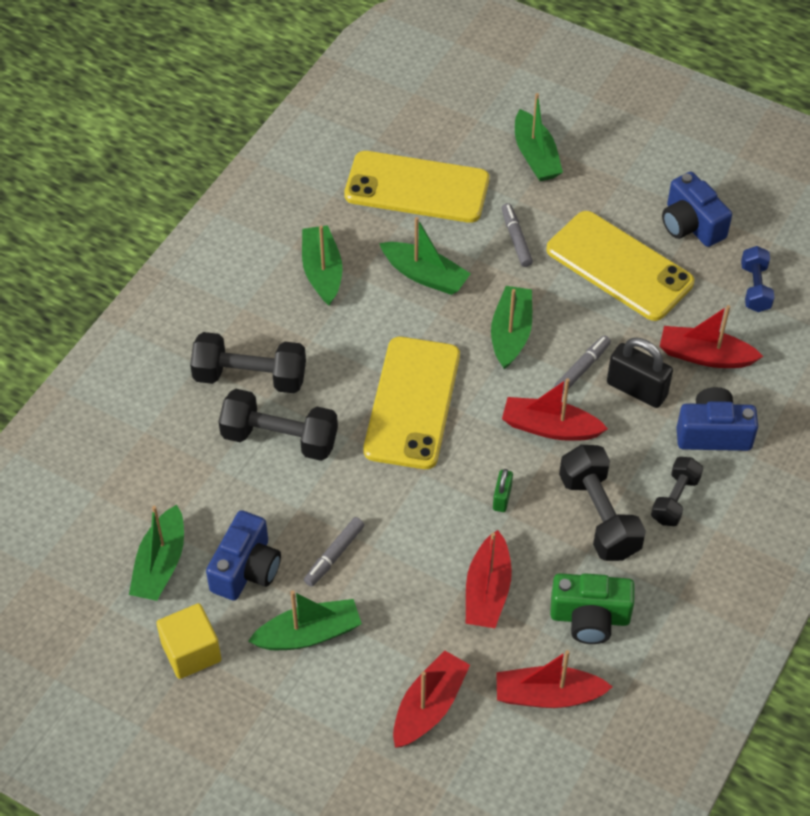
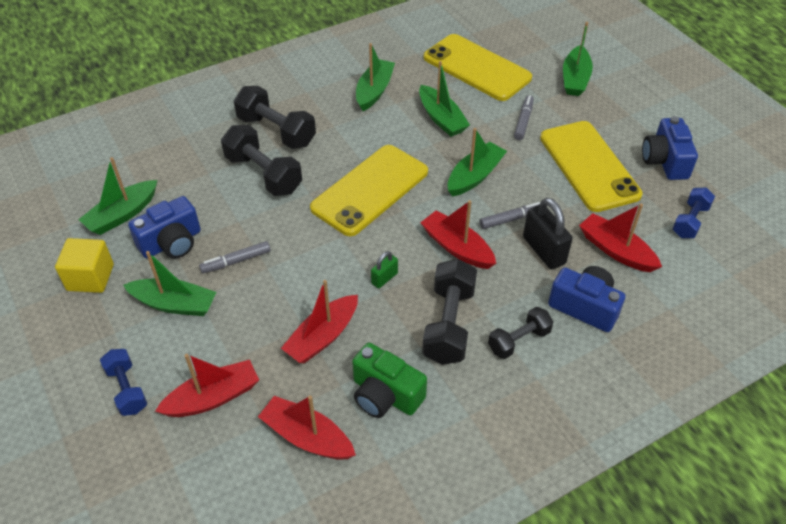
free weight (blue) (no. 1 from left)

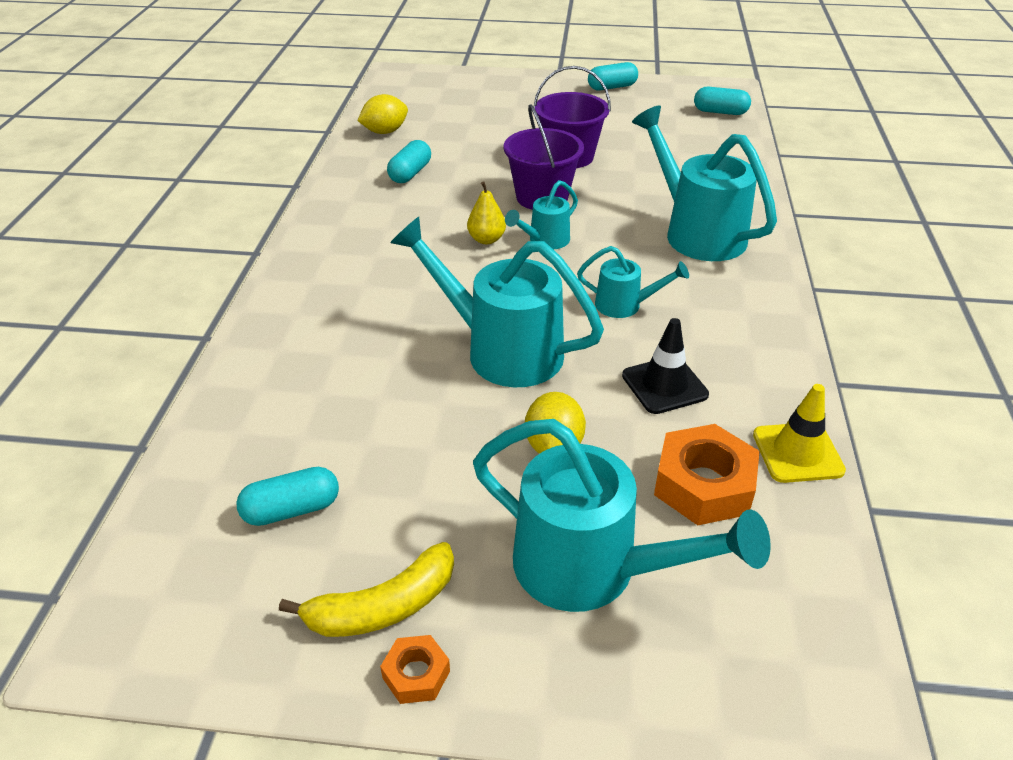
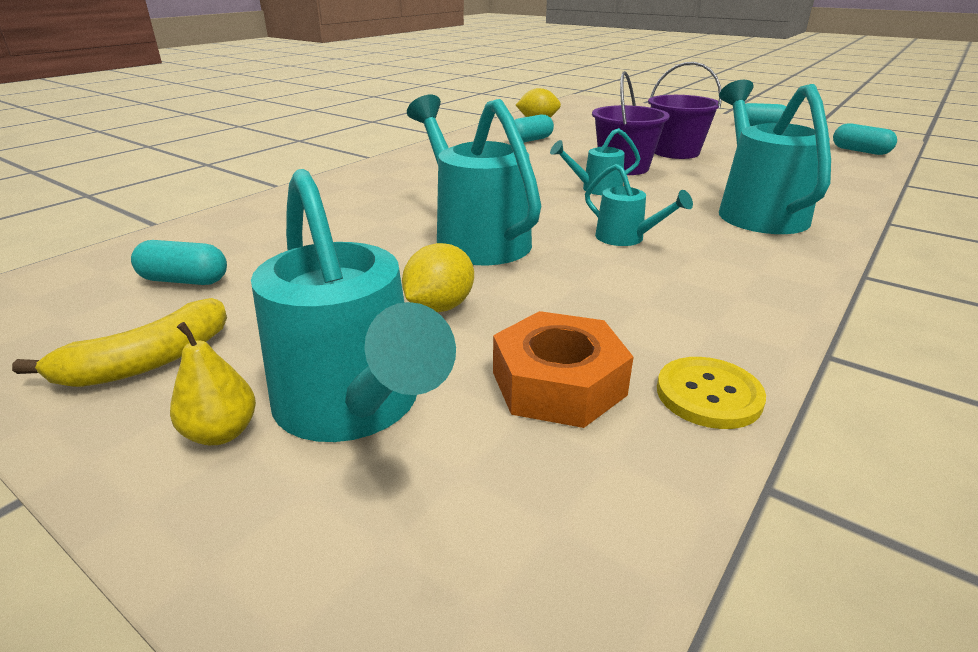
banana (bright yellow)
nut (orange) (no. 1 from left in the first image)
toy pear (bright yellow)
road cone (black)
button (bright yellow)

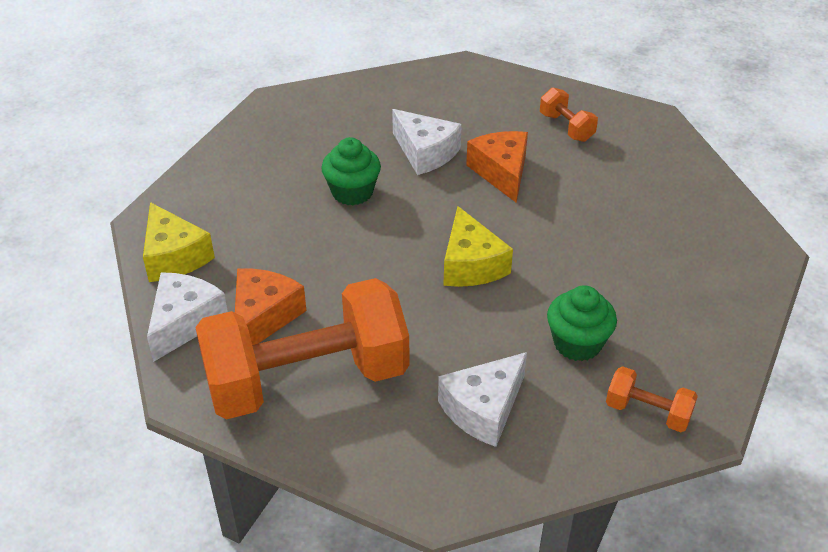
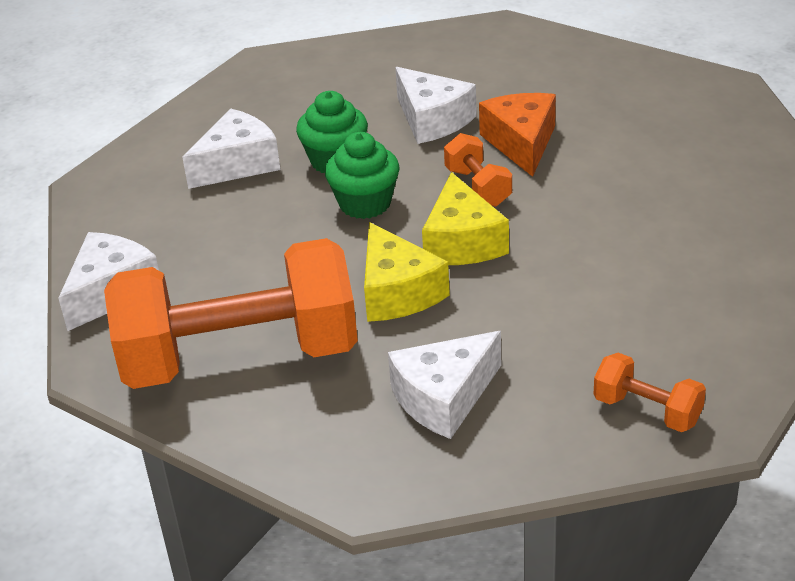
cheese wedge (bright yellow) (no. 1 from left)
cheese wedge (orange) (no. 1 from left in the first image)
free weight (orange) (no. 2 from left)
fairy cake (emerald) (no. 2 from left)
cheese wedge (white) (no. 2 from left)

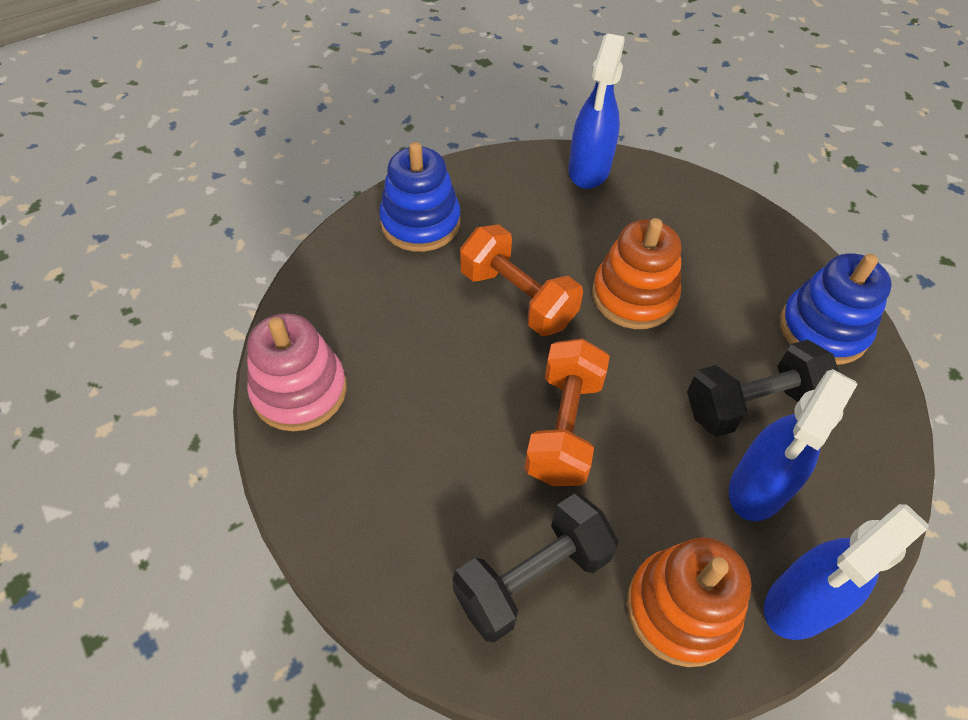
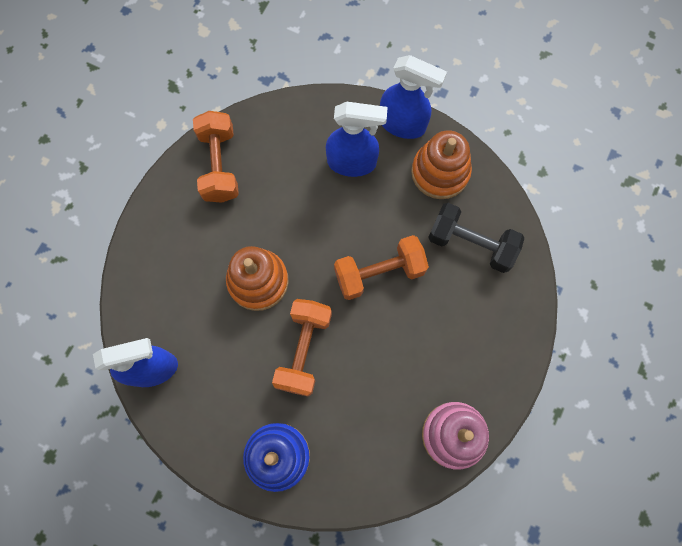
free weight (black) (no. 2 from left in the first image)
free weight (orange) (no. 1 from left)

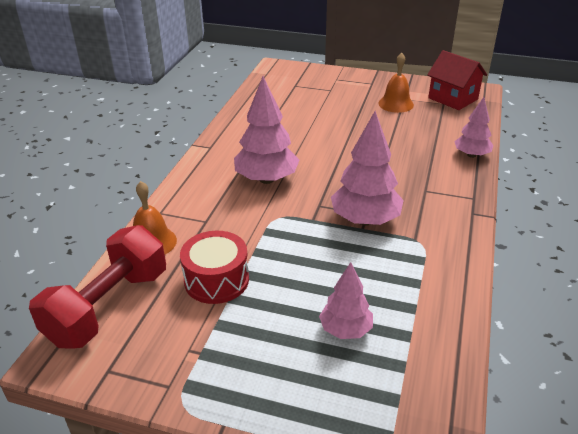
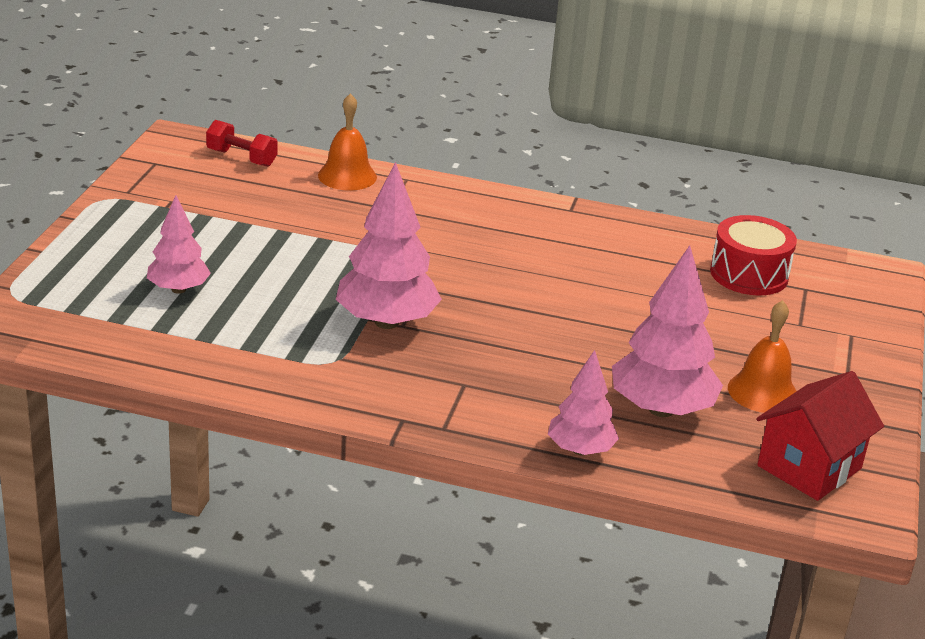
free weight (scarlet)
toy drum (scarlet)
fir tree (rosy) (no. 4 from left)

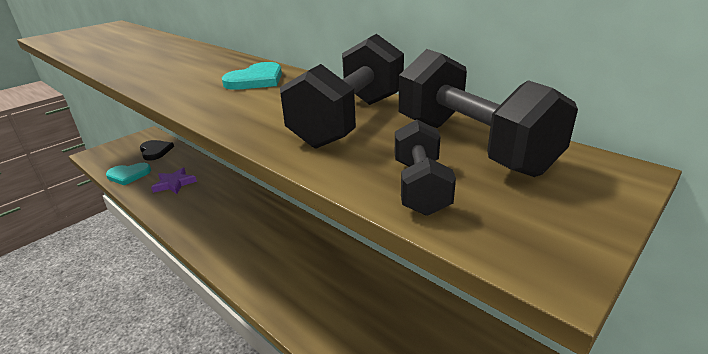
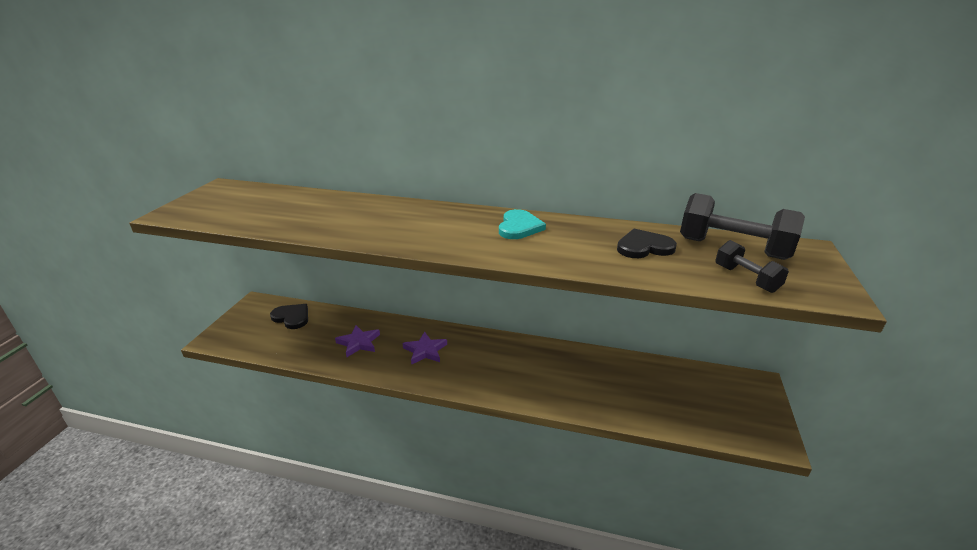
love heart (teal) (no. 1 from left in the first image)
love heart (black) (no. 2 from left)
star (purple) (no. 2 from left)

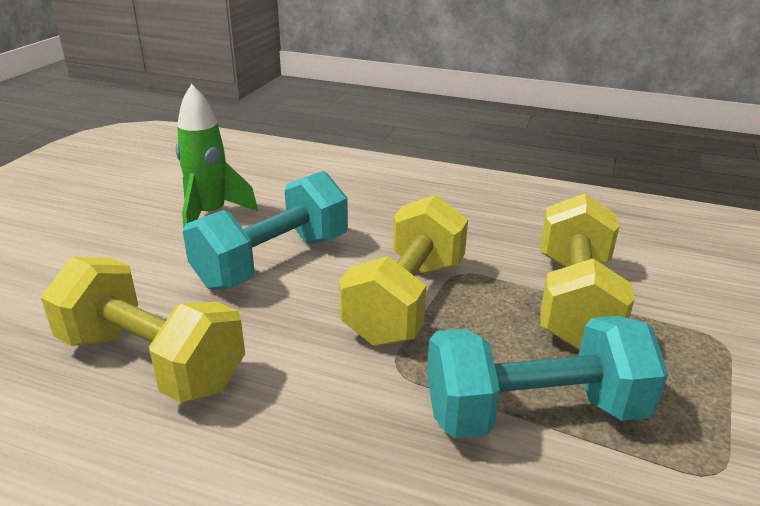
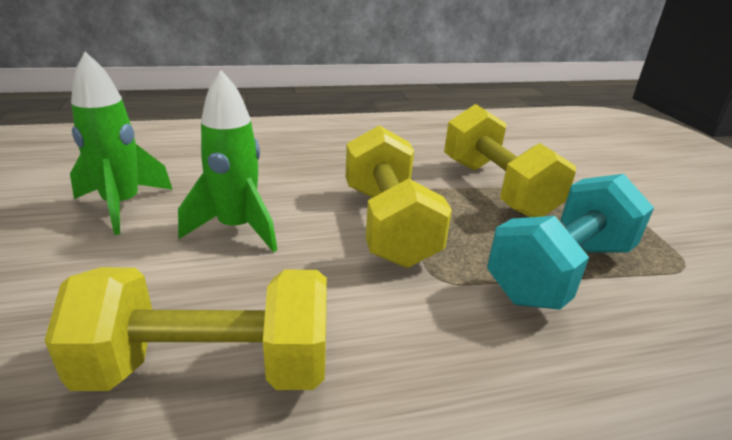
spaceship (emerald) (no. 2 from left)

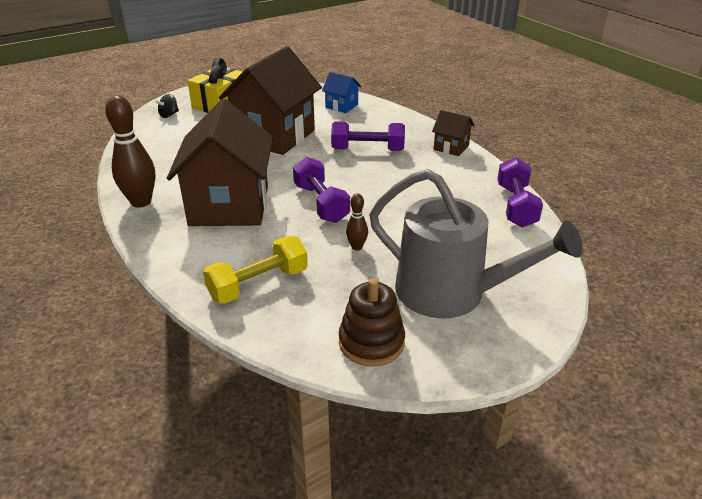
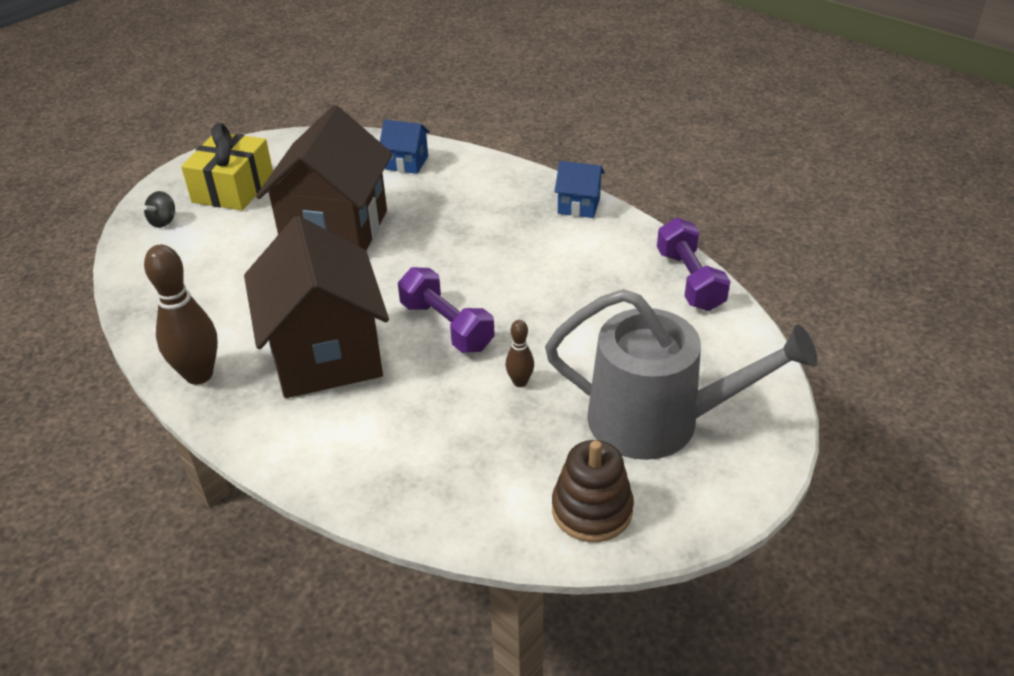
free weight (bright yellow)
free weight (purple) (no. 2 from left in the first image)
cottage (blue) (no. 2 from left)

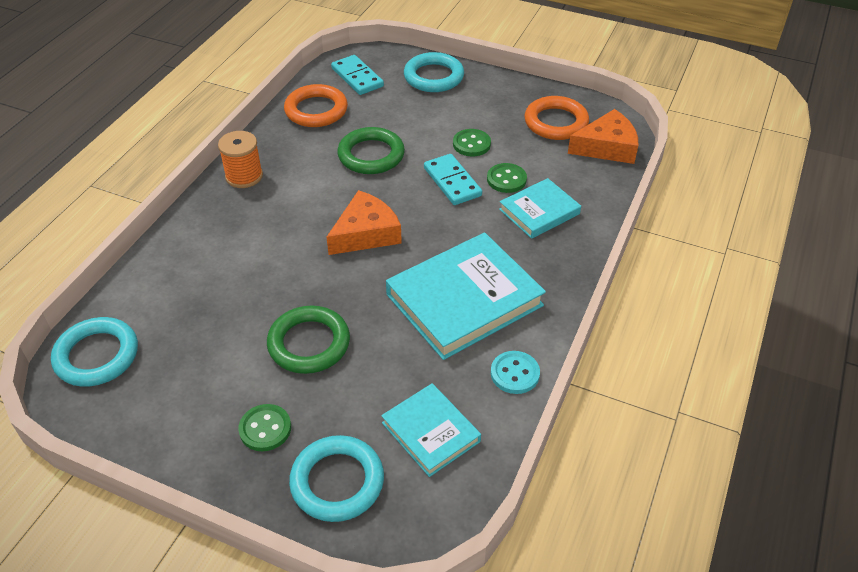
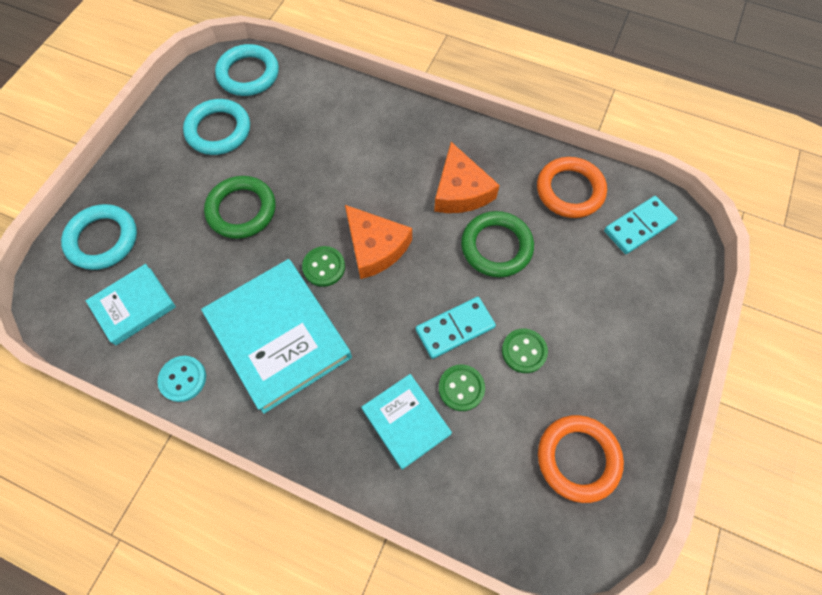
bobbin (orange)
button (emerald) (no. 1 from left)
hoop (teal) (no. 2 from left)
cheese wedge (orange) (no. 2 from left)

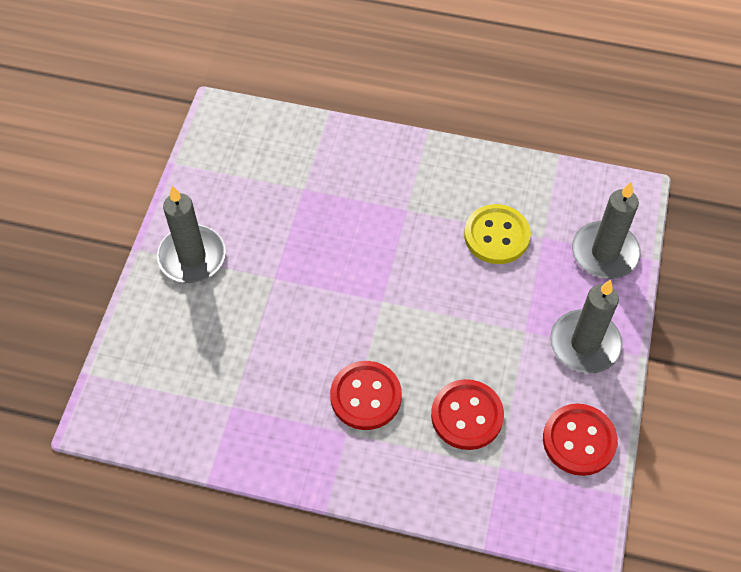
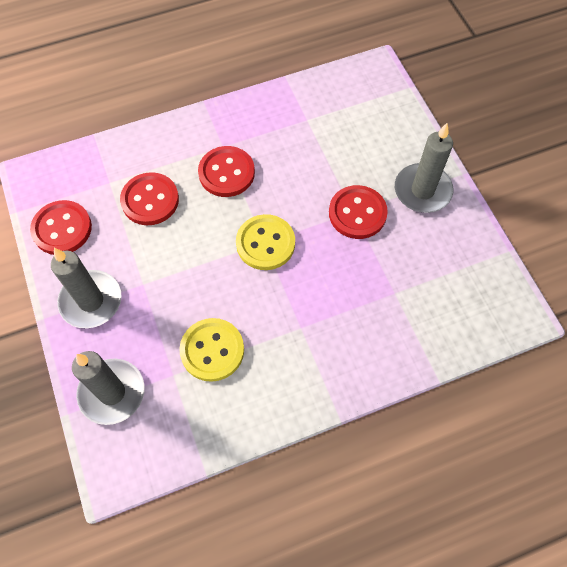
button (bright yellow) (no. 2 from left)
button (scarlet) (no. 4 from left)

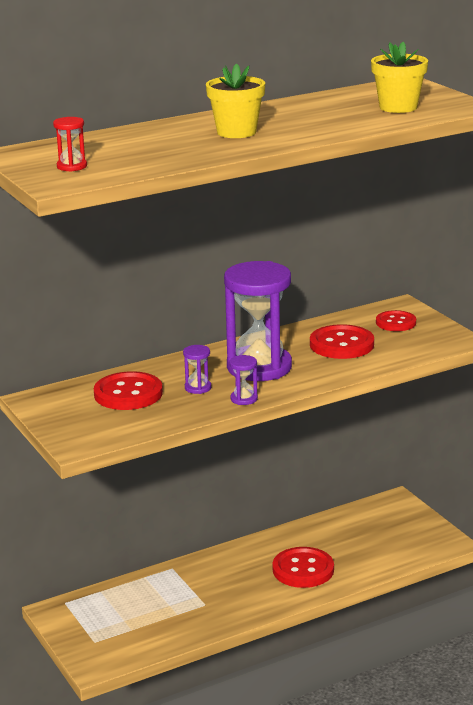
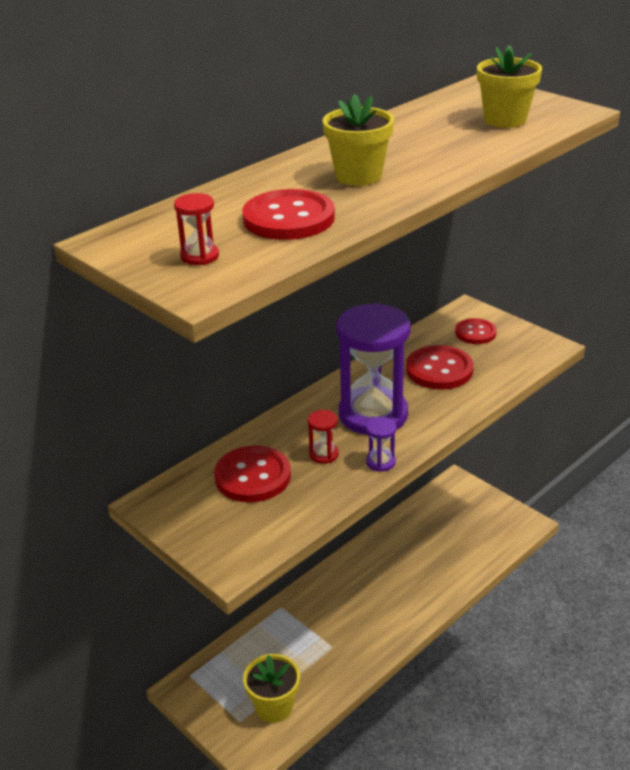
hourglass (scarlet) (no. 2 from left)
button (scarlet) (no. 2 from left)
potted plant (bright yellow) (no. 1 from left)

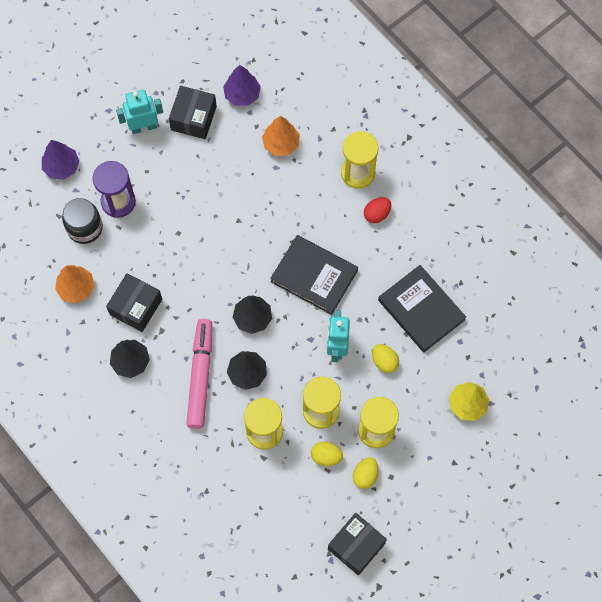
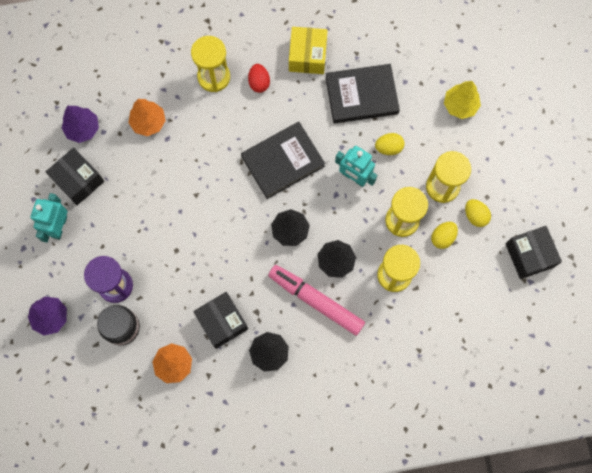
package (bright yellow)

